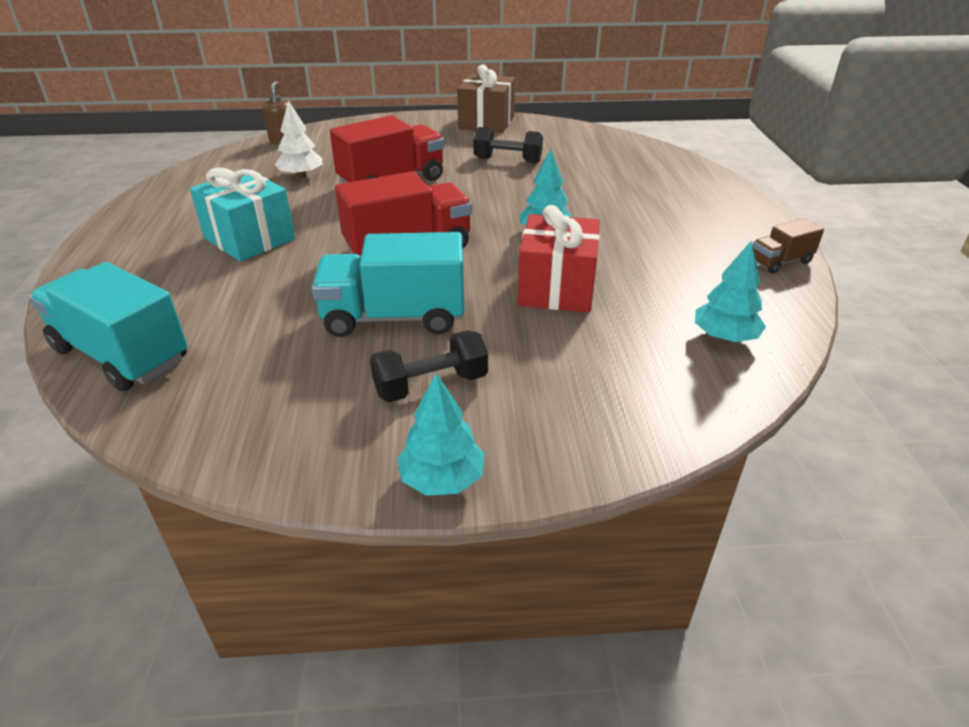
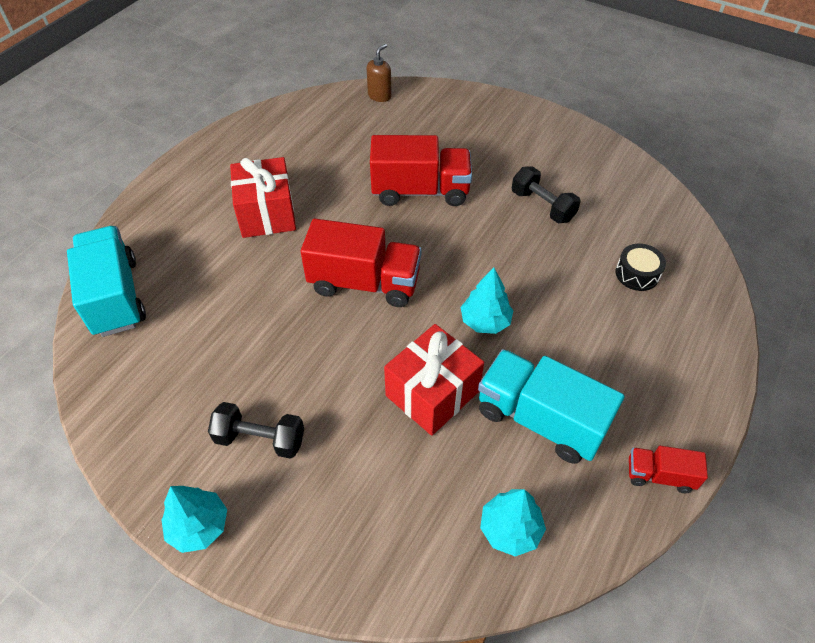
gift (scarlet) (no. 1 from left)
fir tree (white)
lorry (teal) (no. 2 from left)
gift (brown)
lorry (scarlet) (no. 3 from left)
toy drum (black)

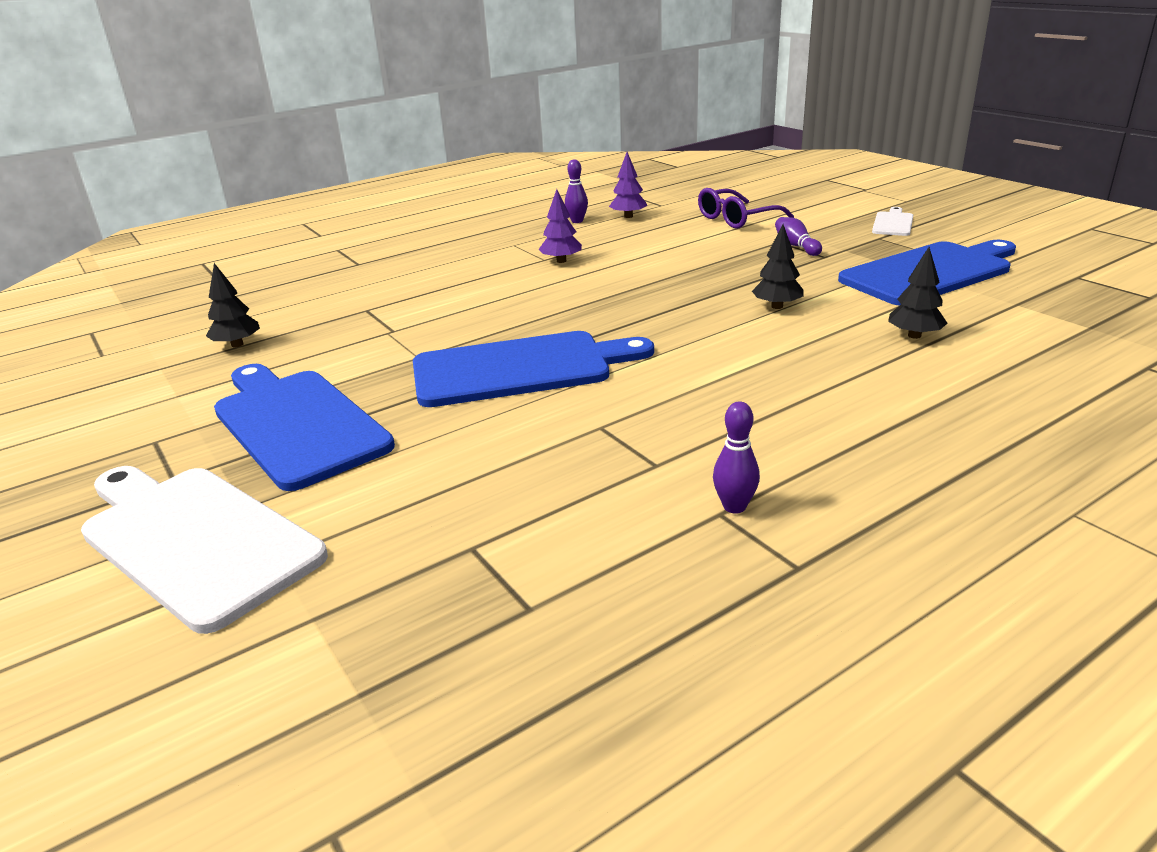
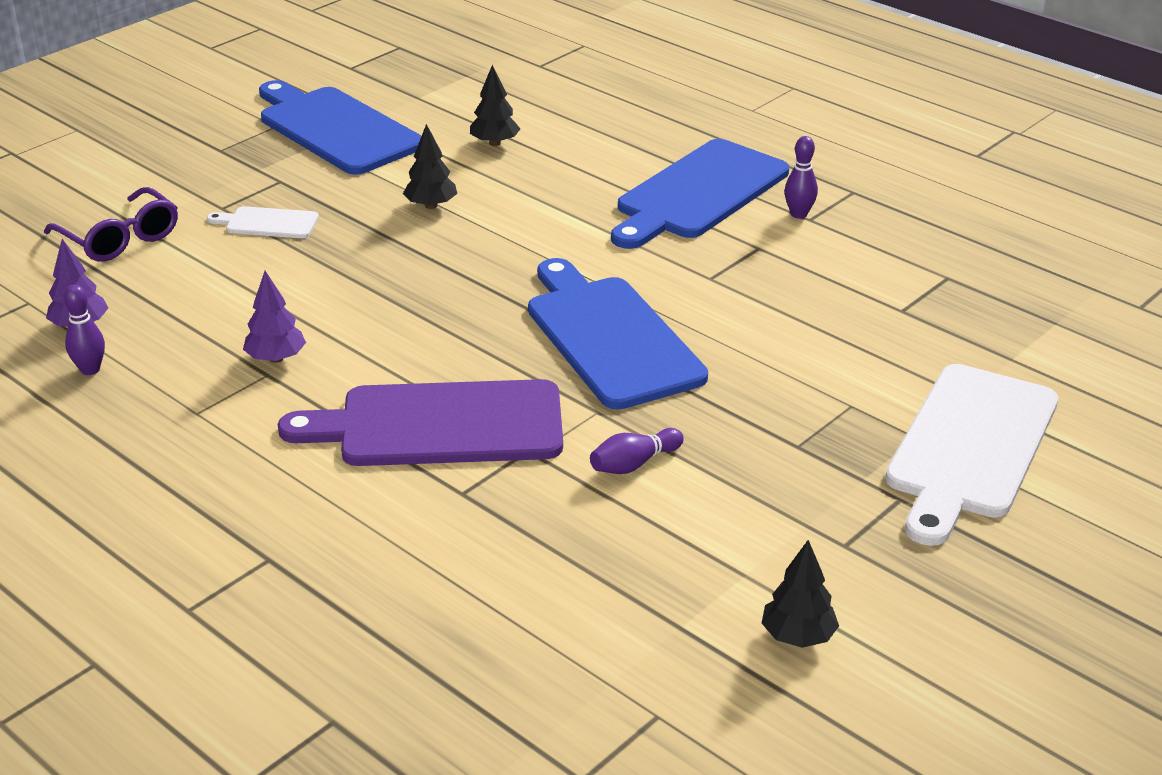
fir tree (black) (no. 3 from left)
cutting board (blue) (no. 3 from left)
skittle (purple) (no. 2 from left)
cutting board (white) (no. 1 from left)
cutting board (purple)

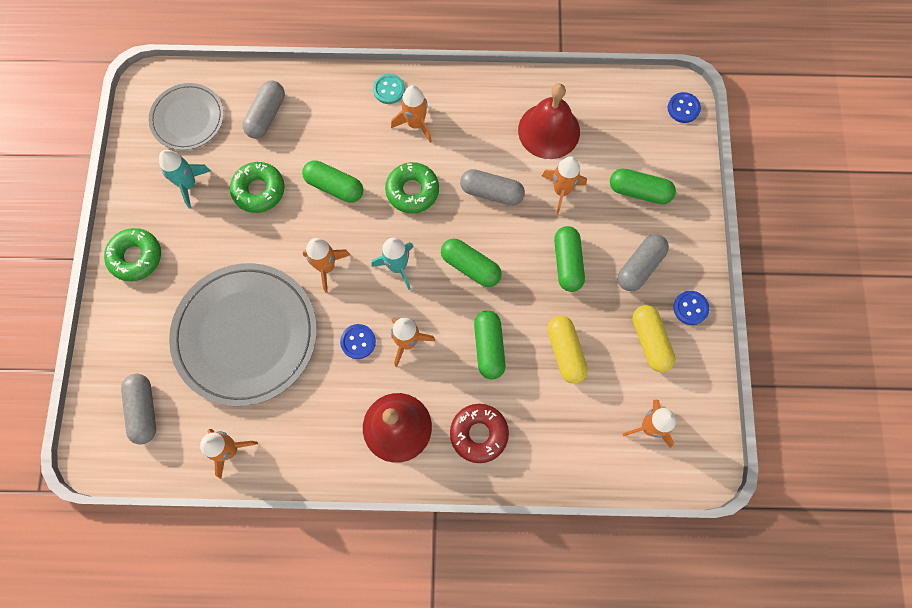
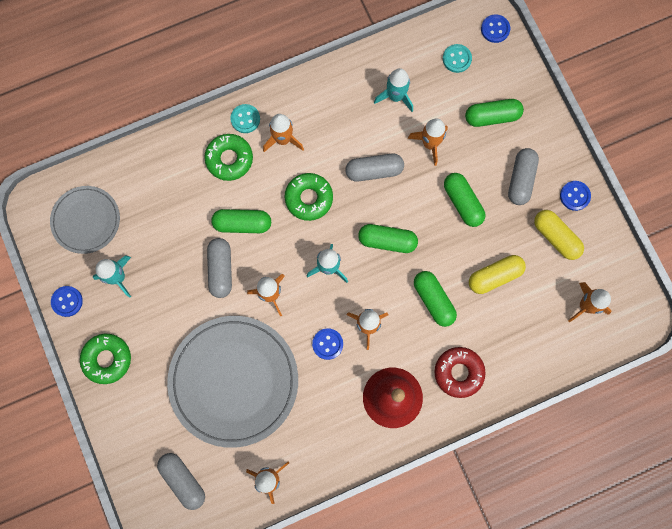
donut (emerald) (no. 2 from left)
pill shape (gray) (no. 2 from left)
spaceship (teal) (no. 3 from left)
pill shape (bright yellow) (no. 1 from left)
button (blue) (no. 1 from left)
button (teal) (no. 2 from left)

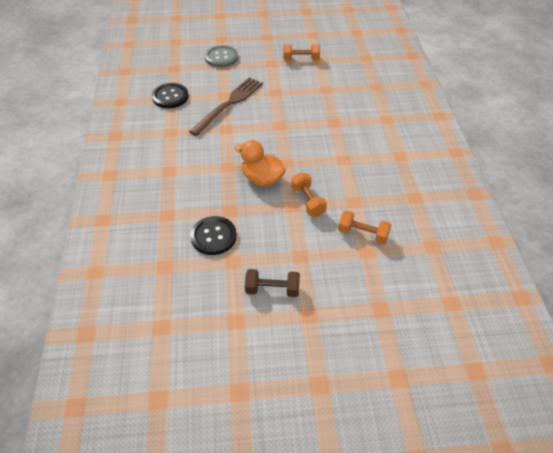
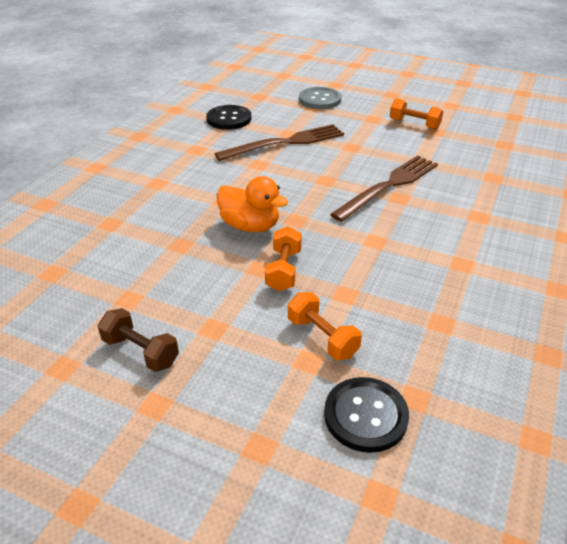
button (black) (no. 2 from left)
rubber duck (orange)
dinner fork (brown) (no. 2 from left)

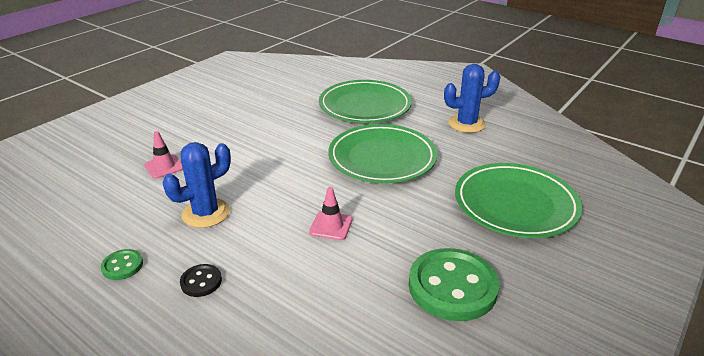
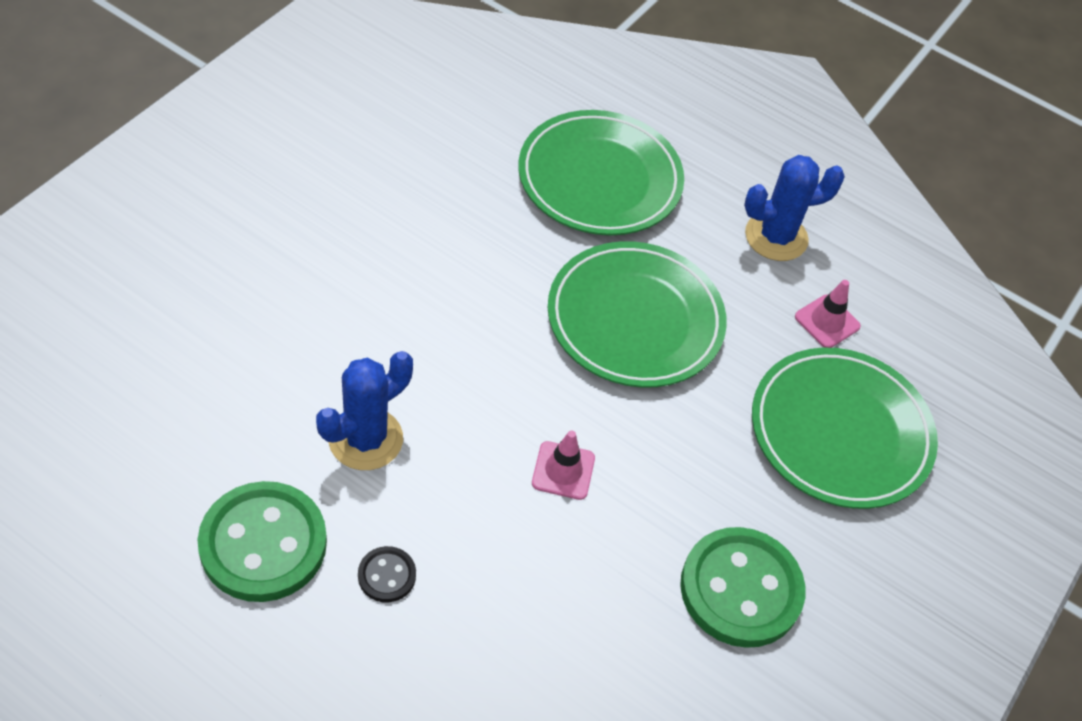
button (emerald) (no. 1 from left)
road cone (rosy) (no. 2 from left)

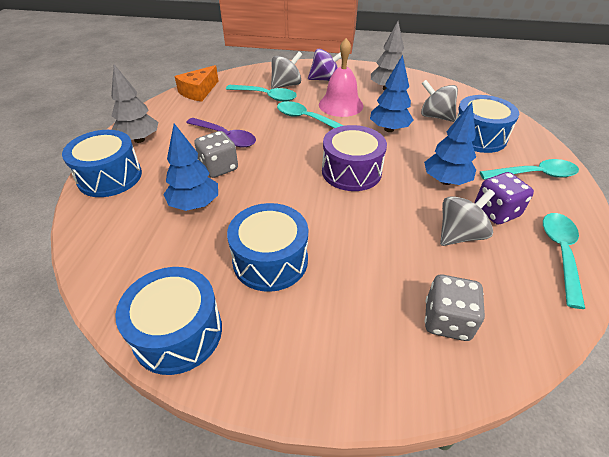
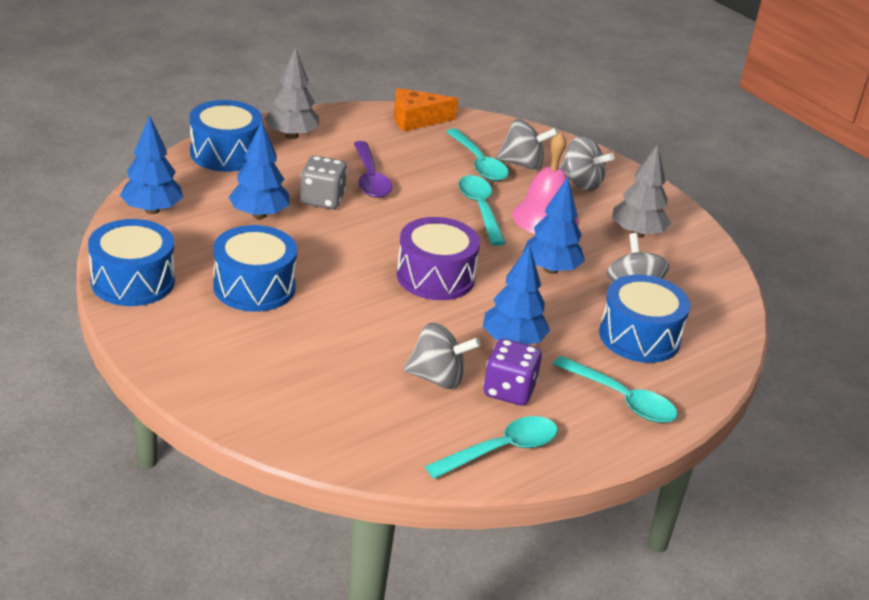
spinning top (gray) (no. 3 from left)
game die (gray) (no. 2 from left in the first image)
fir tree (blue) (no. 1 from left)

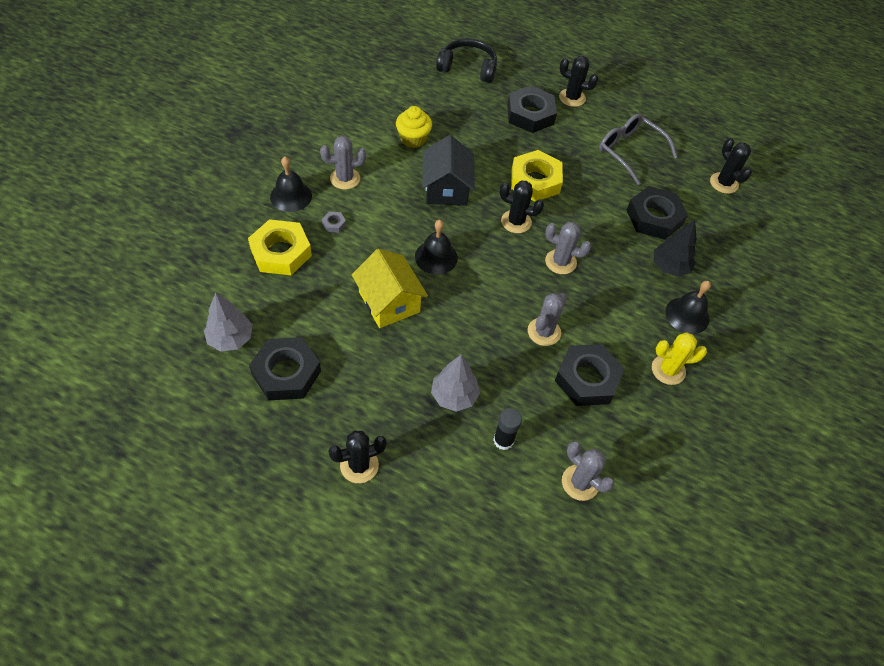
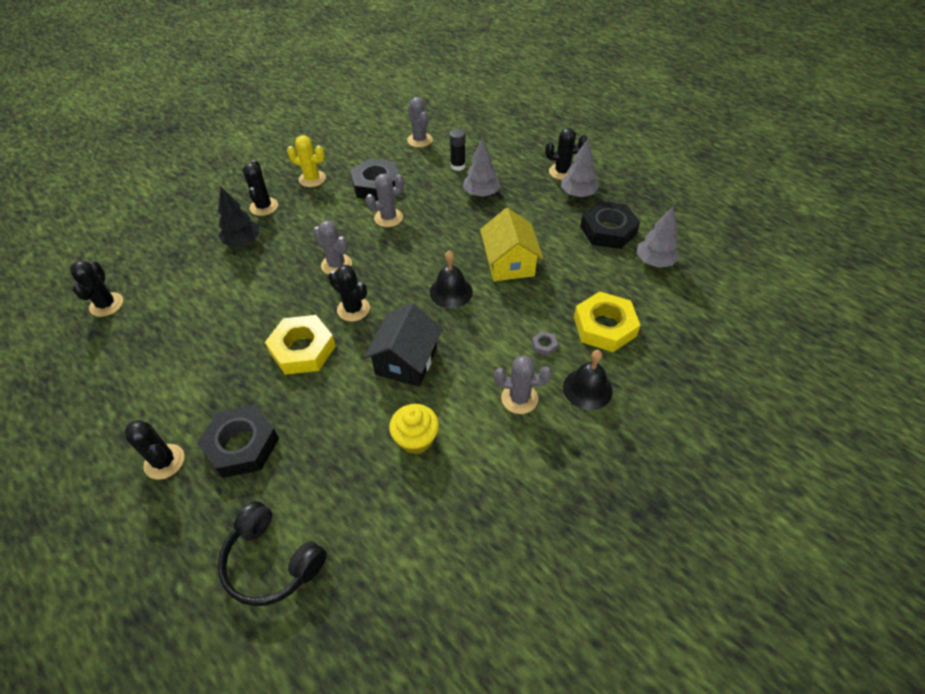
eyeglasses (gray)
nut (black) (no. 4 from left in the first image)
prickly plant (black) (no. 3 from left)
fir tree (gray) (no. 2 from left)

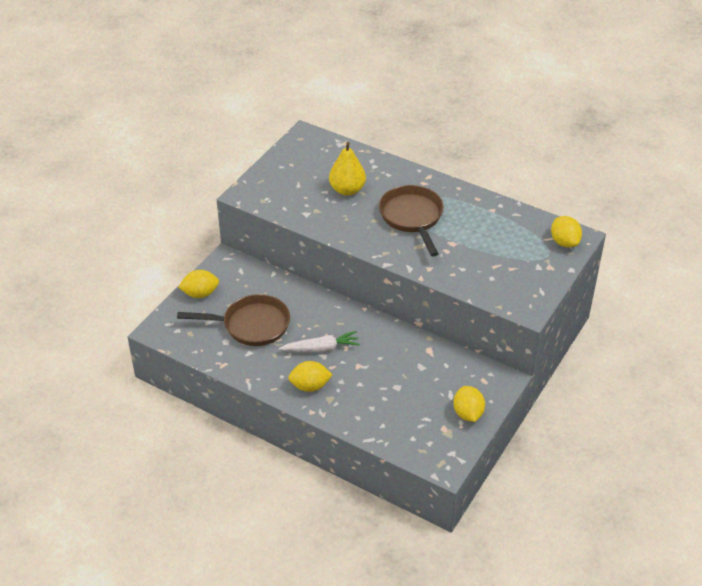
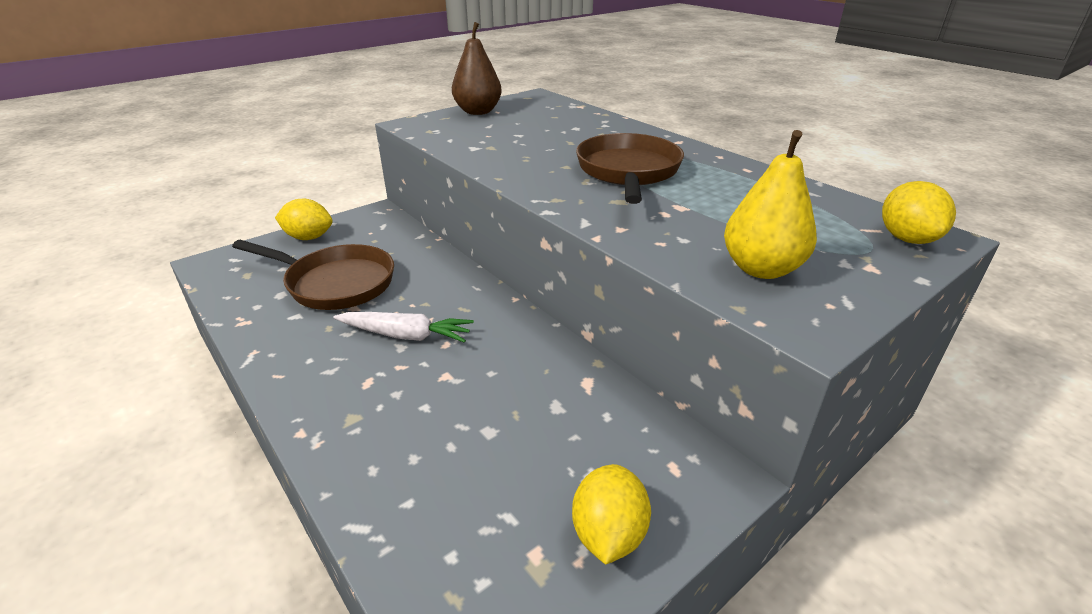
citrus fruit (bright yellow) (no. 2 from left in the first image)
toy pear (bright yellow)
toy pear (brown)

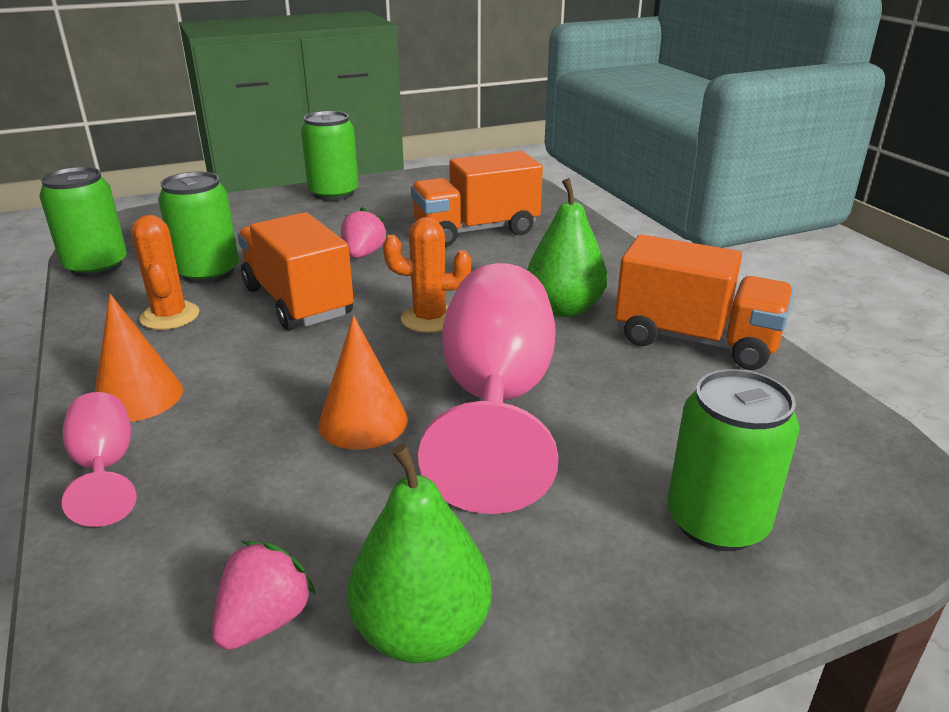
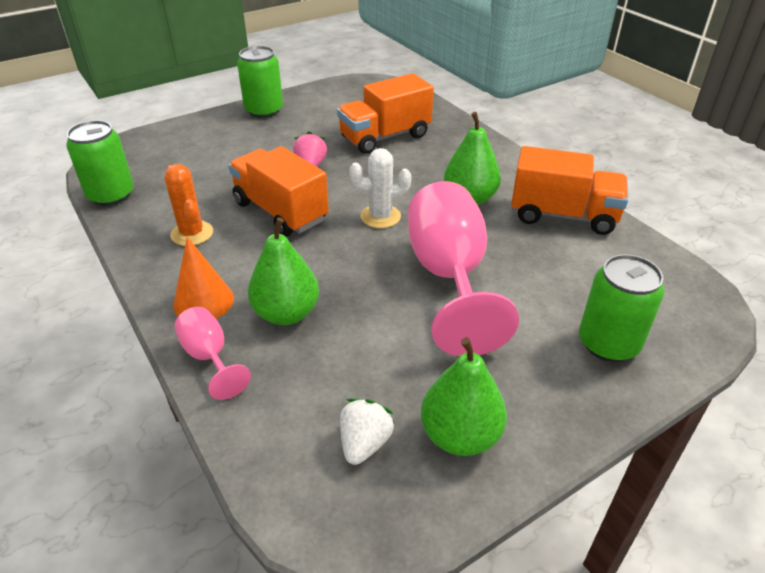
tin (emerald) (no. 2 from left in the first image)
strawberry (white)
cone (orange) (no. 2 from left in the first image)
prickly plant (white)
toy pear (emerald) (no. 1 from left)

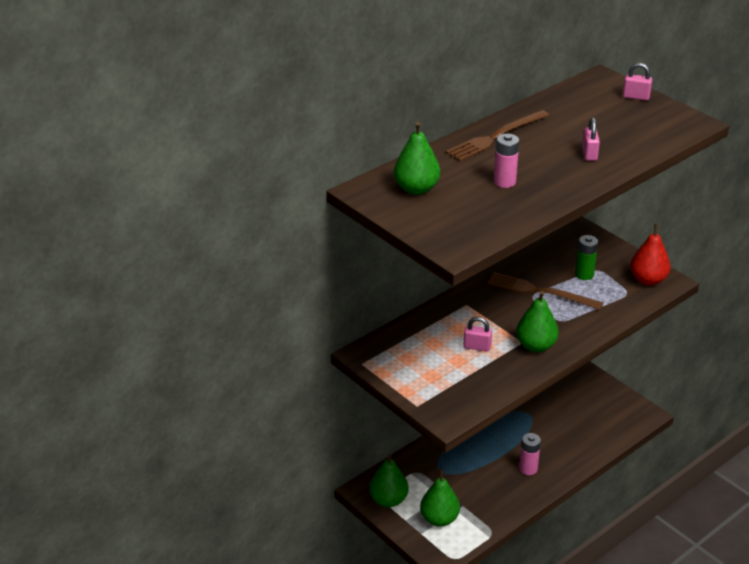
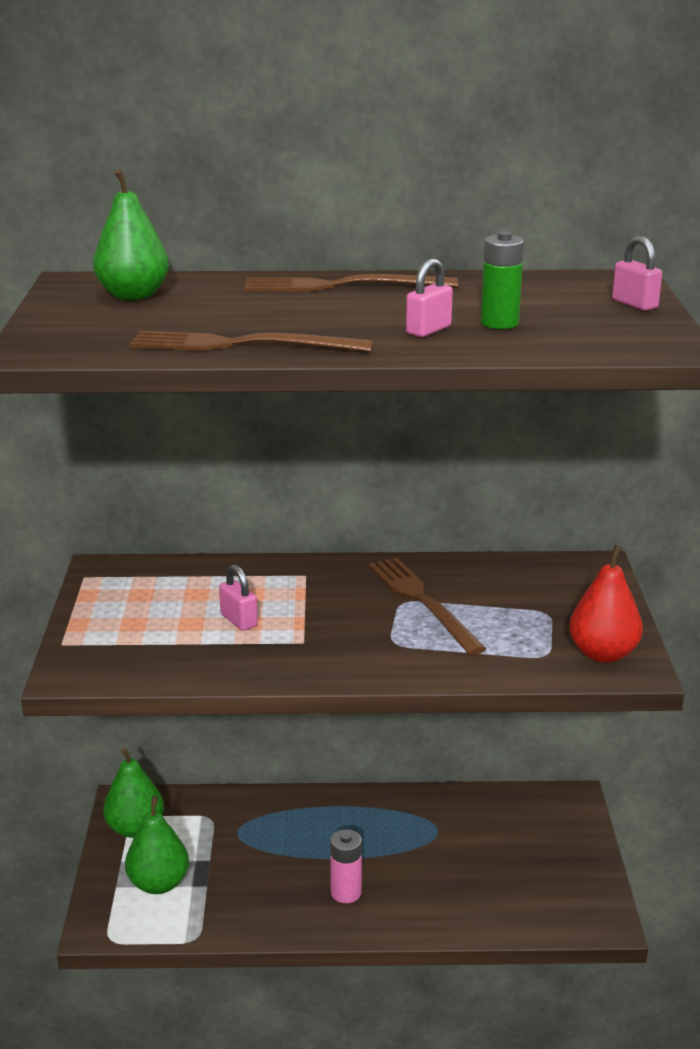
power cell (rosy) (no. 1 from left in the first image)
toy pear (emerald) (no. 4 from left in the first image)
power cell (emerald)
dinner fork (brown) (no. 1 from left)

